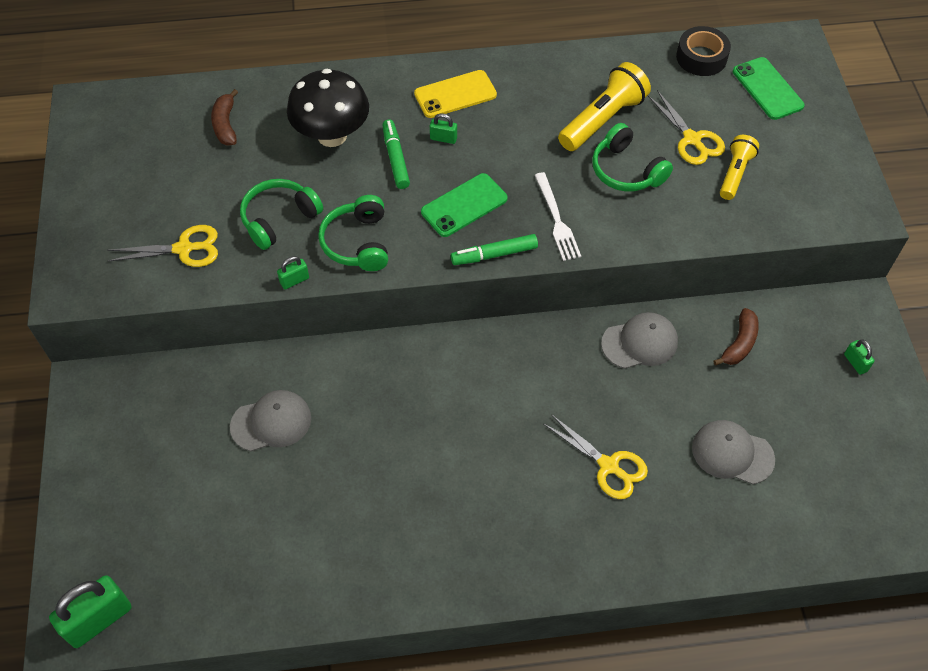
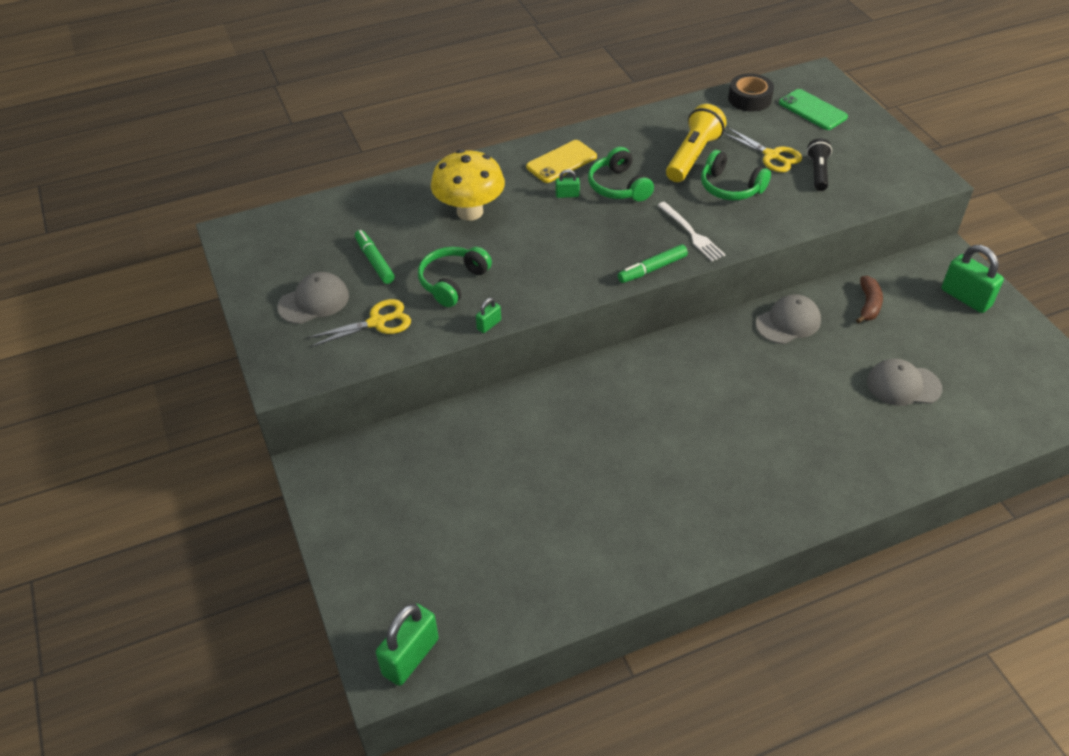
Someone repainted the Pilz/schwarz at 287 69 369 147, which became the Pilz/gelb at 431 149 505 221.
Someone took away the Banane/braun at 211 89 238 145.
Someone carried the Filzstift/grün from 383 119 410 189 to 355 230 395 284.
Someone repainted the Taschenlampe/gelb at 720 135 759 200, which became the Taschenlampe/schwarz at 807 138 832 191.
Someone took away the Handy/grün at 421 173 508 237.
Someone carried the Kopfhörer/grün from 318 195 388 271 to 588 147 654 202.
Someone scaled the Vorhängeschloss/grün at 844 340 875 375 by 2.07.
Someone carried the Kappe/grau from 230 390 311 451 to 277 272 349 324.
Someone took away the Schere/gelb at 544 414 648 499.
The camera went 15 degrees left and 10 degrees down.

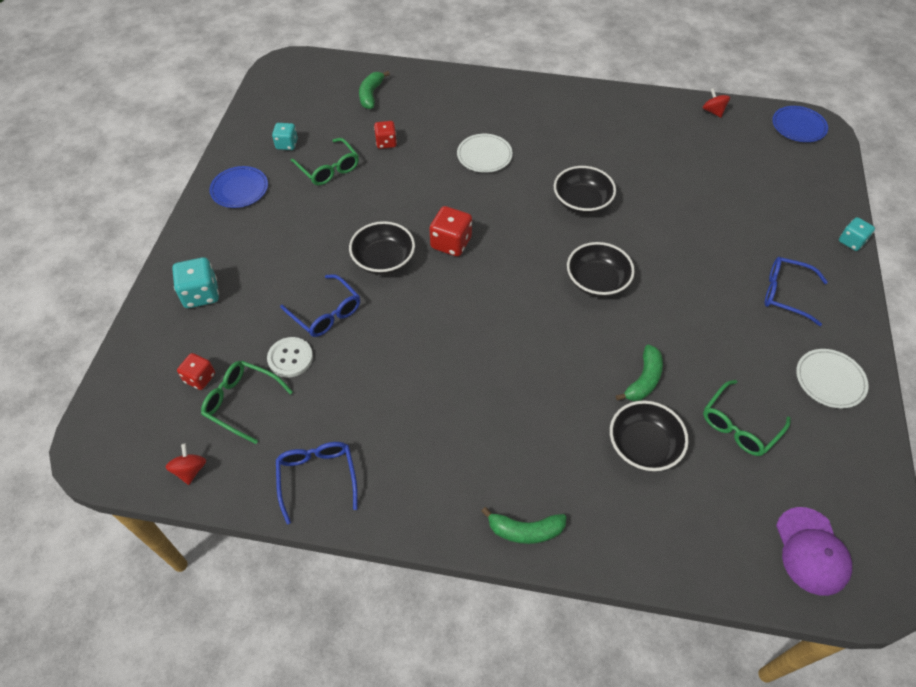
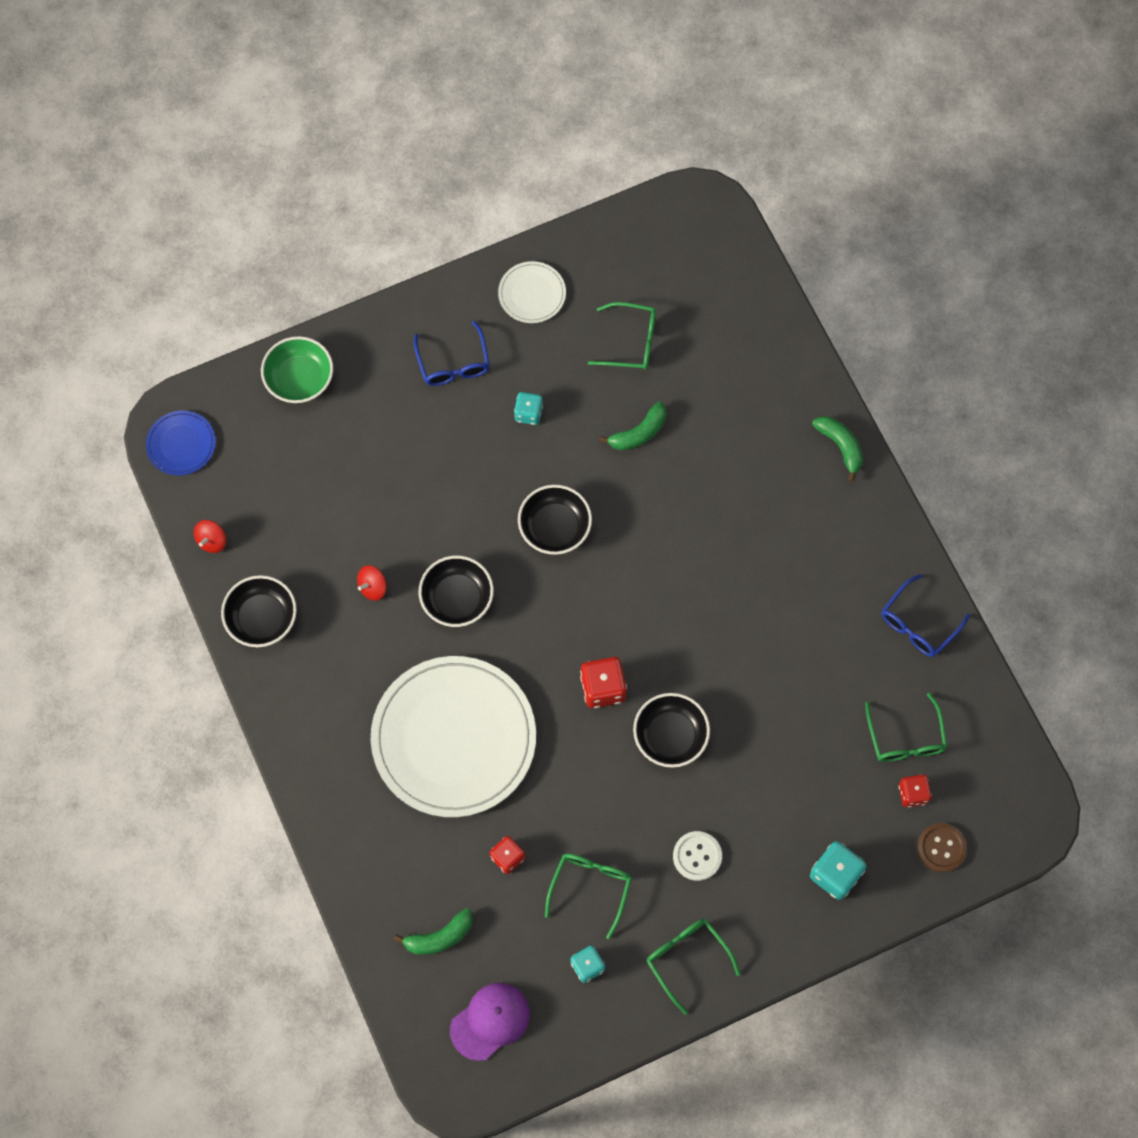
Someone scaled the Teller/weiß at 457 134 513 173 by 2.27.
Someone swapped the Teller/blau at 209 166 268 208 for the Brille/grün at 646 919 740 1014.
Someone carried the Spielwürfel/türkis from 839 217 875 251 to 514 392 543 425.
Someone took away the Brille/blau at 280 274 360 337.
Someone carried the Knopf/weiß from 267 337 313 377 to 673 831 722 881.
Someone rotated the Banane/grün at 616 345 663 401 by 150 degrees clockwise.
Someone carried the Schüssel/schwarz from 610 400 689 471 to 221 575 297 647.
Someone carried the Kreisel/rot from 166 444 206 485 to 357 565 387 601.
Someone carried the Kappe/lila from 776 507 852 596 to 450 983 530 1061.
Someone put down the Schüssel/grün at 261 336 333 403.
Someone put down the Knopf/braun at 917 823 967 873.
The camera went 125 degrees left and 15 degrees up.

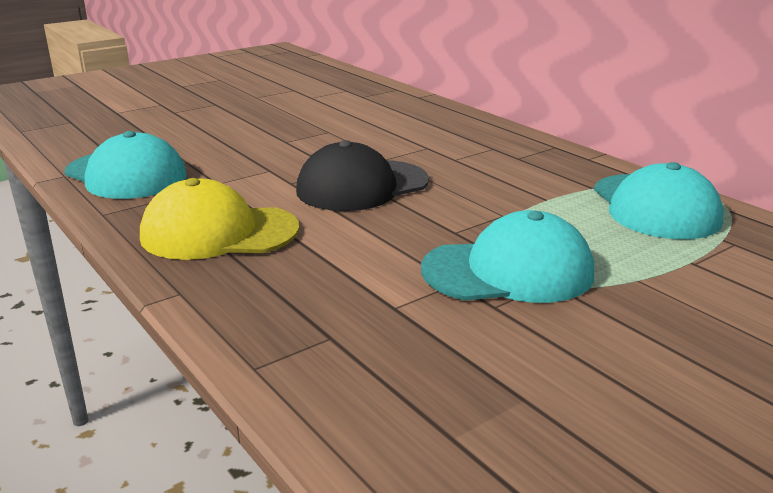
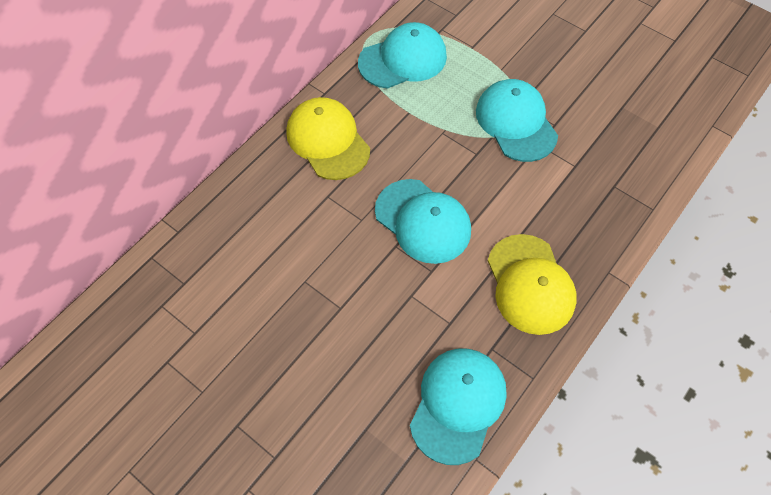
Someone repainted the Kappe/schwarz at 296 140 429 211, which became the Kappe/türkis at 375 179 471 264.
Someone put down the Kappe/gelb at 286 97 370 180.
The camera went 105 degrees left and 35 degrees up.

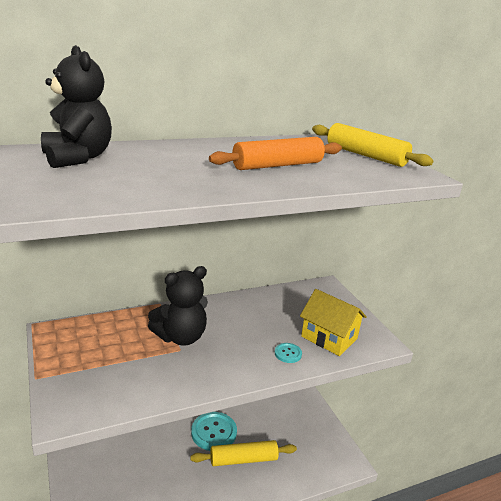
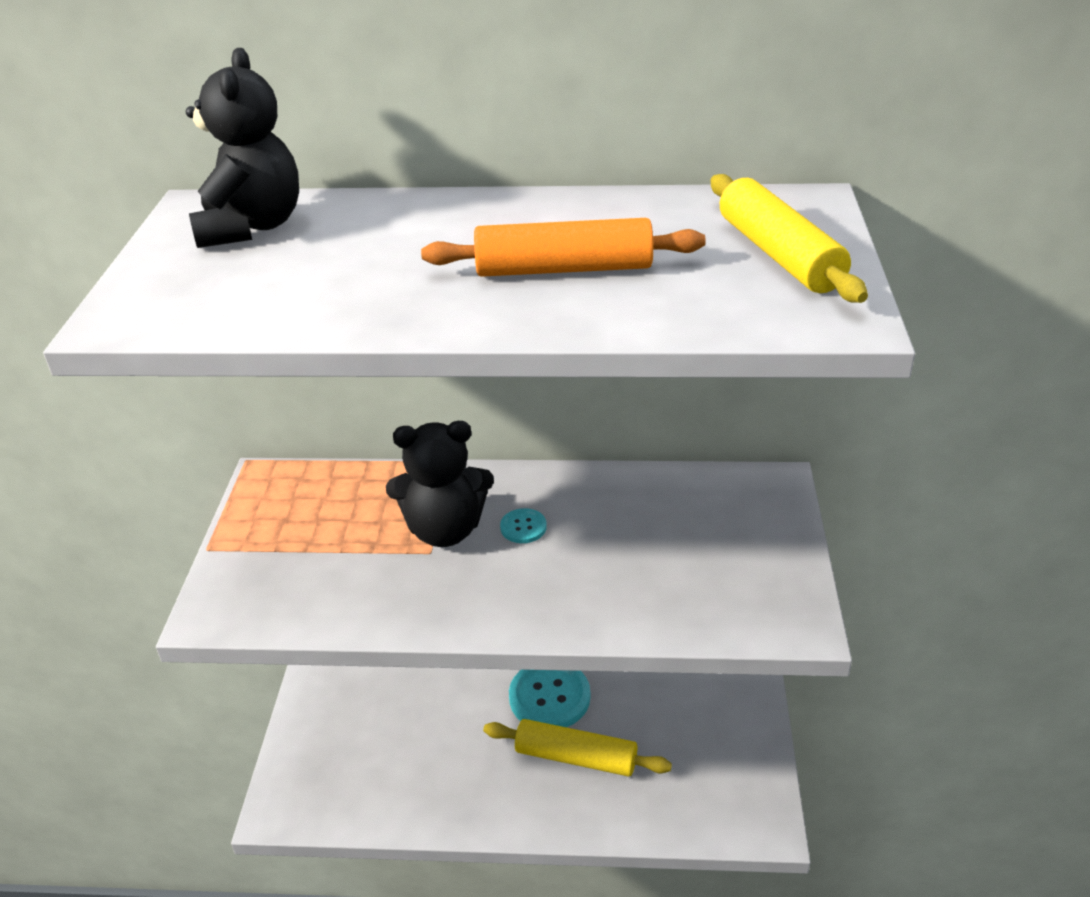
Someone took away the Haus/gelb at 300 289 367 356.
Someone carried the Knopf/türkis from 275 343 302 363 to 500 508 547 543.
The camera went 30 degrees right and 10 degrees up.

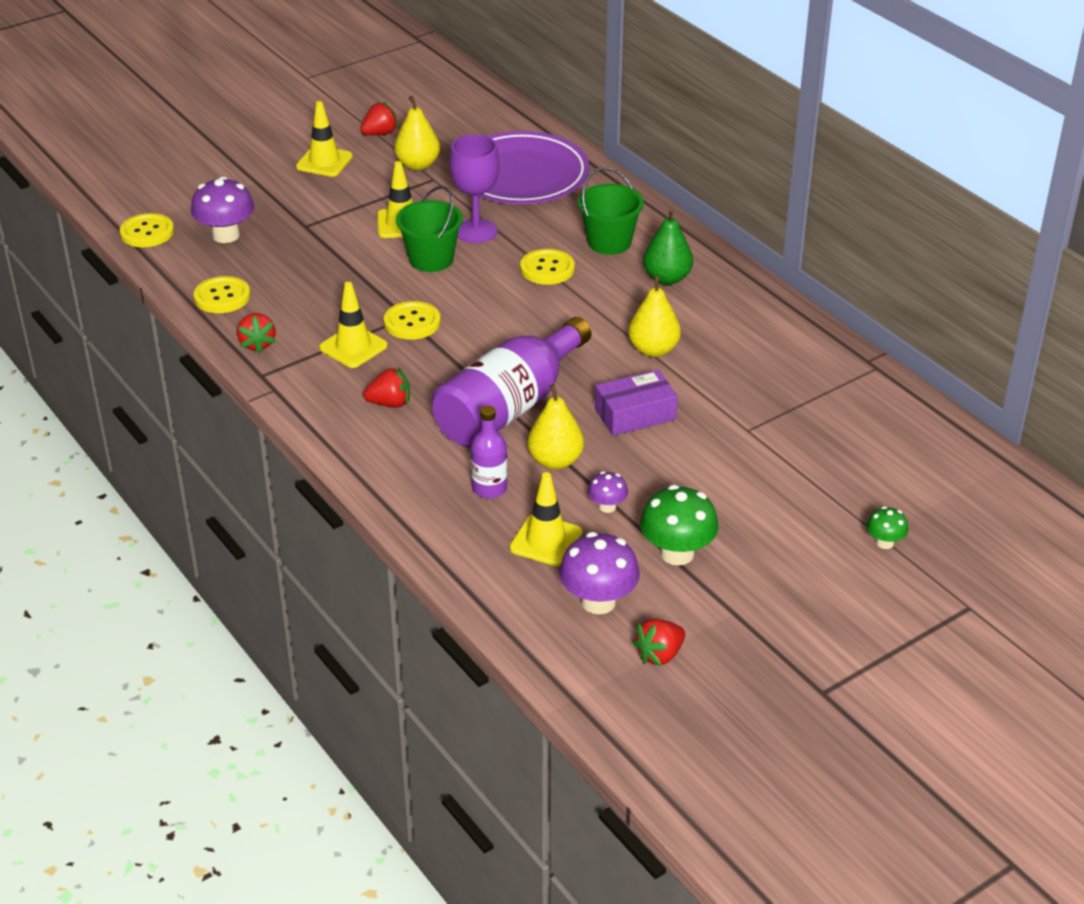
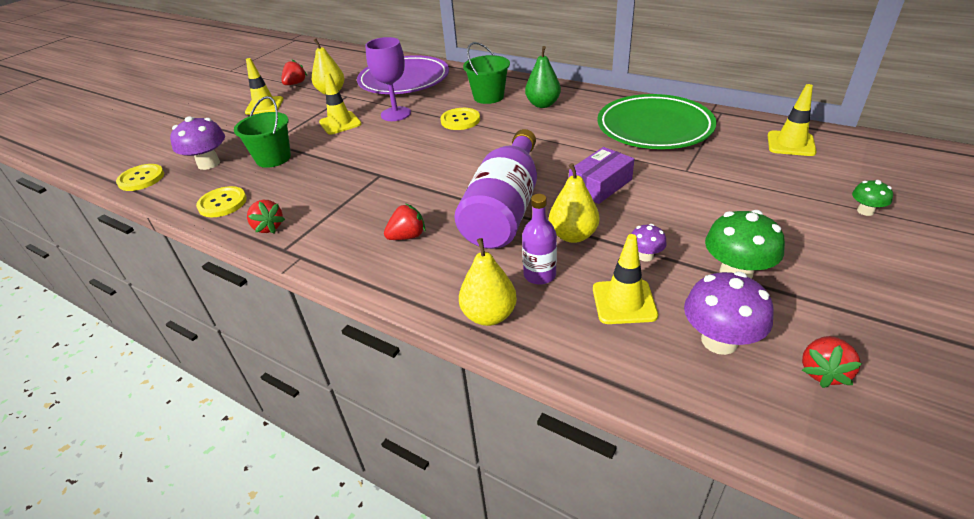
Someone carried the Eimer/grün from 396 186 463 272 to 234 96 291 168.
Someone carried the Birne/gelb from 628 275 681 357 to 459 238 517 326.
Someone carried the Leitkegel/gelb from 319 282 388 368 to 768 84 817 156.
Someone took away the Knopf/gelb at 384 301 441 340.
Someone put down the Teller/grün at 597 94 717 149.
The camera went 20 degrees left and 0 degrees up.

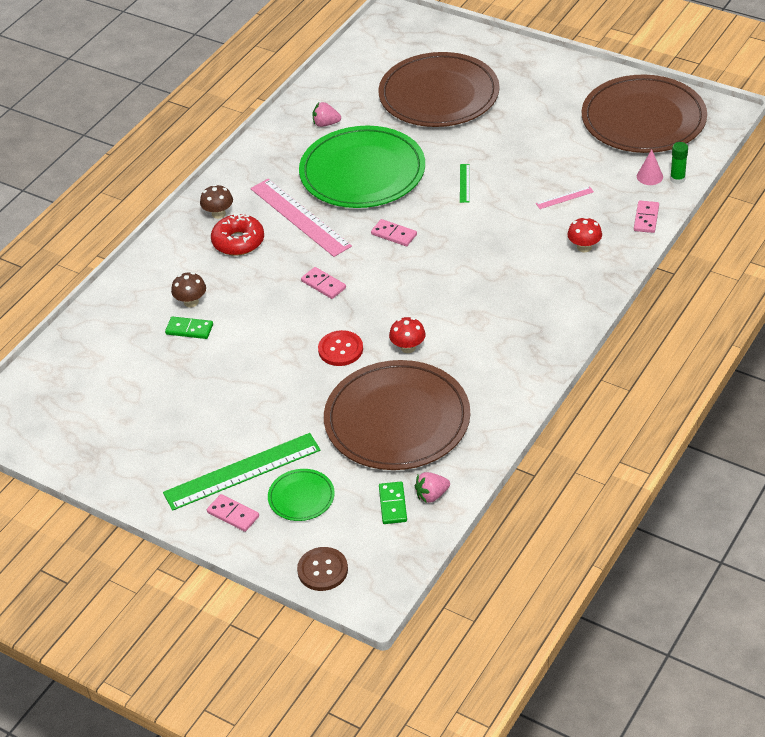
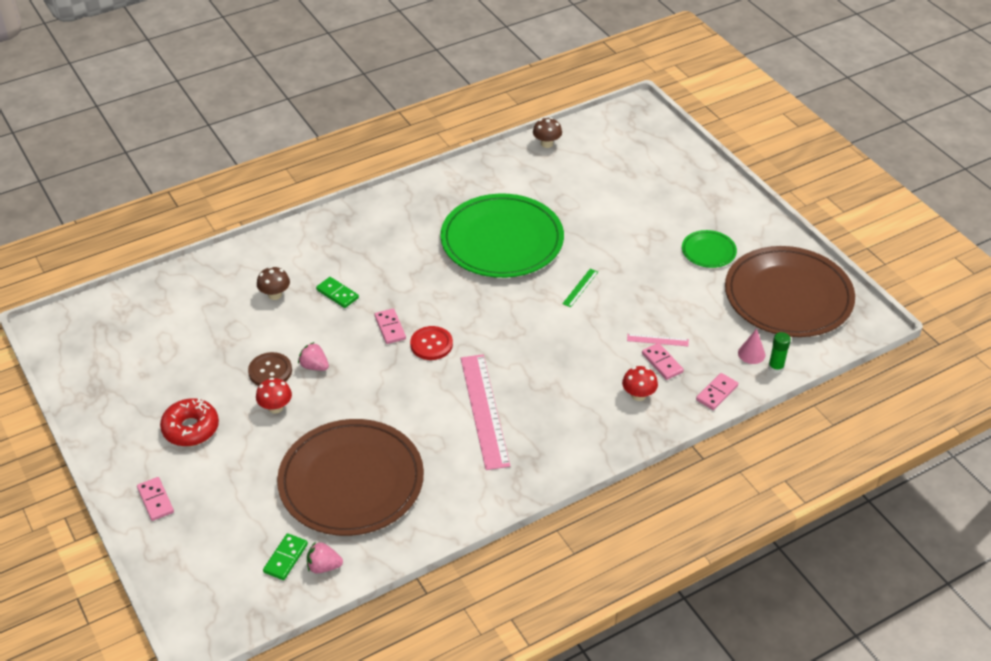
Someone took away the Teller/braun at 378 52 500 127.
Someone carried the Erdbeere/rosa from 312 102 341 127 to 298 342 329 371.
Someone carried the Lineal/rosa from 250 179 352 257 to 461 354 510 470.
Someone carried the Pilz/braun from 200 184 233 219 to 533 117 562 148.
Someone carried the Donut/rot from 211 213 264 256 to 160 398 219 446.
Someone carried the Dominostein/rosa from 371 219 417 246 to 642 343 684 380.
Someone carried the Dominostein/grün from 165 316 213 339 to 316 277 359 308.
Someone carried the Pilz/rot from 389 317 425 353 to 256 378 292 414.
Someone carried the Knopf/rot from 318 330 363 366 to 410 326 453 360.
Someone took away the Lineal/grün at 163 433 321 511.
Someone carried the Teller/grün from 268 469 335 521 to 682 230 737 268.
Someone carried the Knopf/braun from 297 547 348 591 to 248 352 292 386.
The camera went 25 degrees right and 0 degrees up.

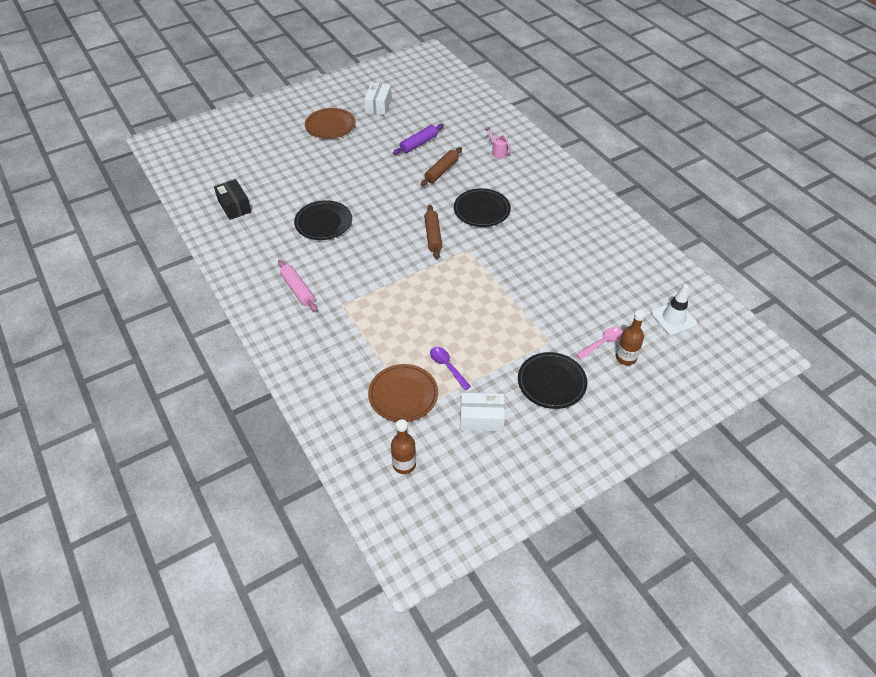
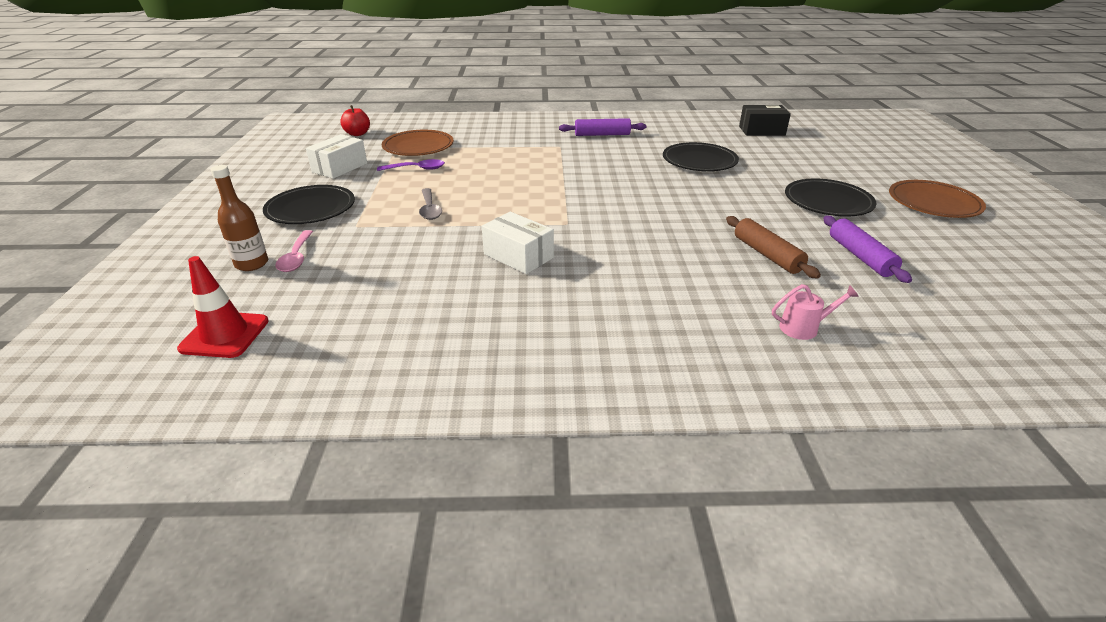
Someone carried the Schachtel/weiß from 364 83 392 115 to 482 212 554 274.
Someone carried the Teller/schwarz from 454 188 511 227 to 785 179 877 217.
Someone took away the Nudelholz/braun at 424 205 442 259.
Someone repainted the Nudelholz/rosa at 278 260 317 312, which became the Nudelholz/lila at 559 118 646 136.
Someone repainted the Leitkegel/weiß at 651 284 697 335, which became the Leitkegel/rot at 177 256 269 358.
Someone swapped the Flasche/braun at 391 420 416 474 for the Apfel/rot at 340 105 370 136.
Someone put down the Löffel/grau at 419 188 442 220.
The camera went 120 degrees right and 15 degrees down.

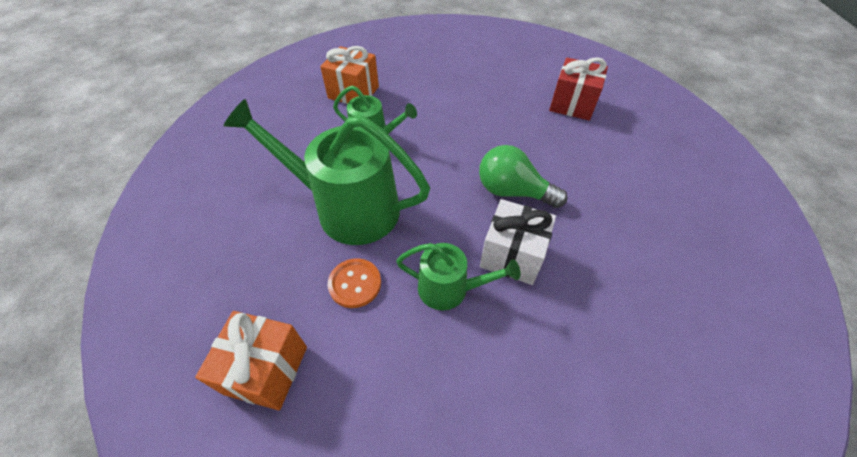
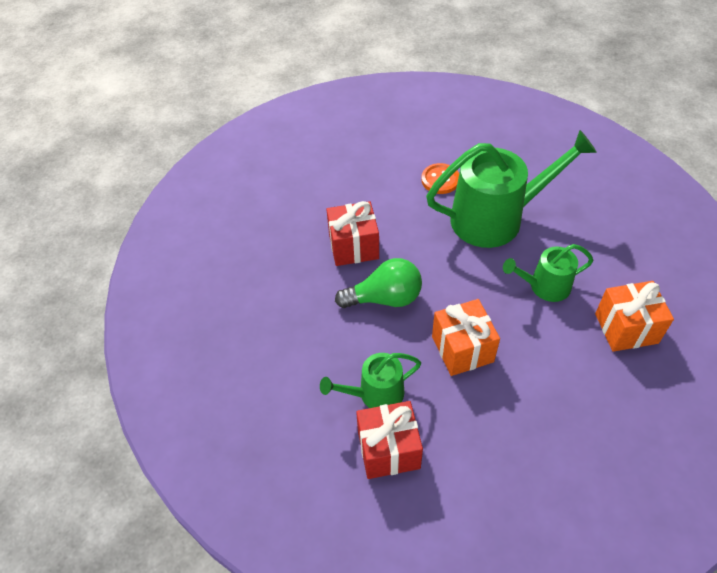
Someone repainted the Geschenk/weiß at 480 199 556 285, which became the Geschenk/rot at 326 201 379 266.
Someone carried the Gießkanne/grün from 396 243 520 310 to 320 353 421 408.
Someone carried the Geschenk/orange from 195 311 307 410 to 432 299 500 376.
The camera went 150 degrees right and 0 degrees up.

